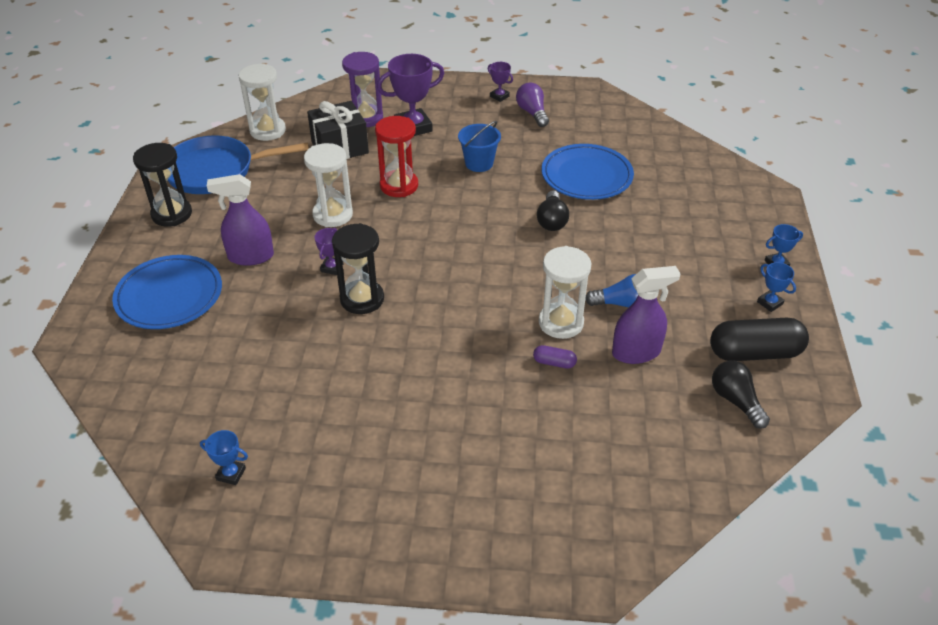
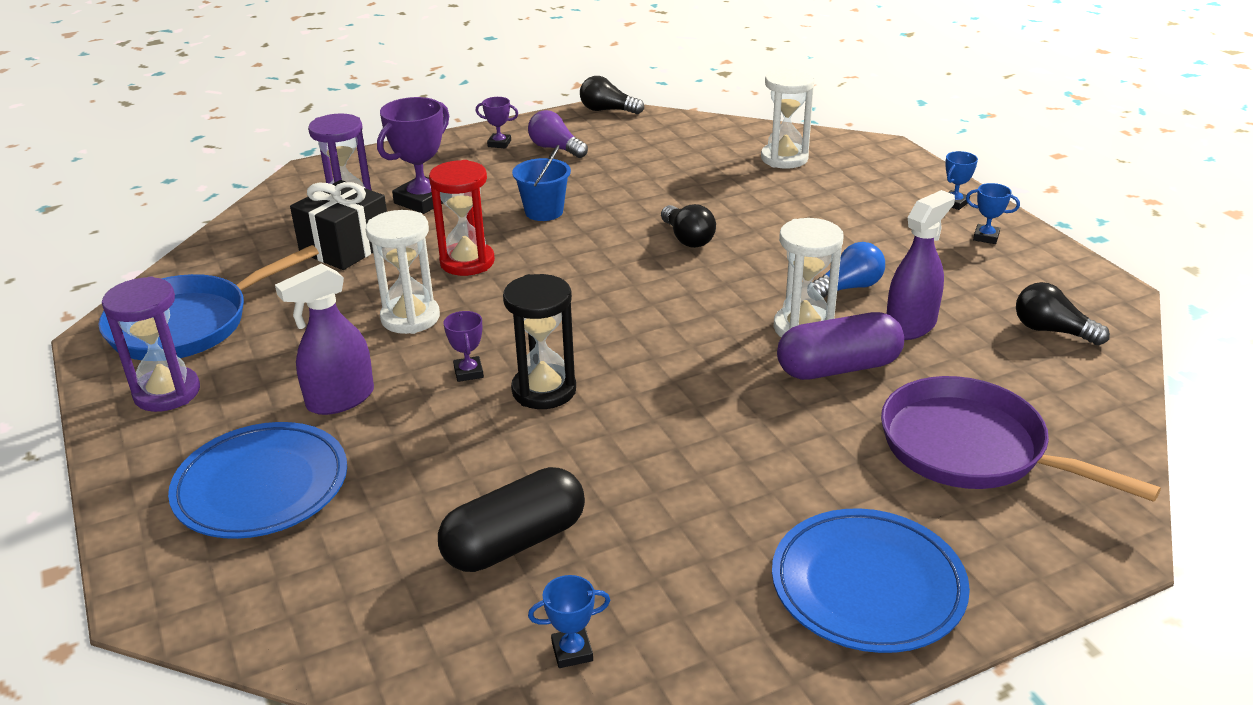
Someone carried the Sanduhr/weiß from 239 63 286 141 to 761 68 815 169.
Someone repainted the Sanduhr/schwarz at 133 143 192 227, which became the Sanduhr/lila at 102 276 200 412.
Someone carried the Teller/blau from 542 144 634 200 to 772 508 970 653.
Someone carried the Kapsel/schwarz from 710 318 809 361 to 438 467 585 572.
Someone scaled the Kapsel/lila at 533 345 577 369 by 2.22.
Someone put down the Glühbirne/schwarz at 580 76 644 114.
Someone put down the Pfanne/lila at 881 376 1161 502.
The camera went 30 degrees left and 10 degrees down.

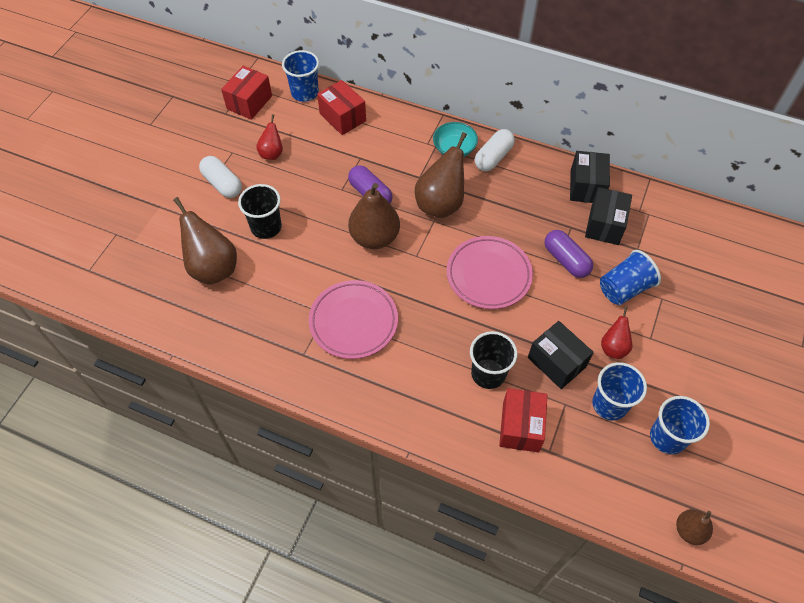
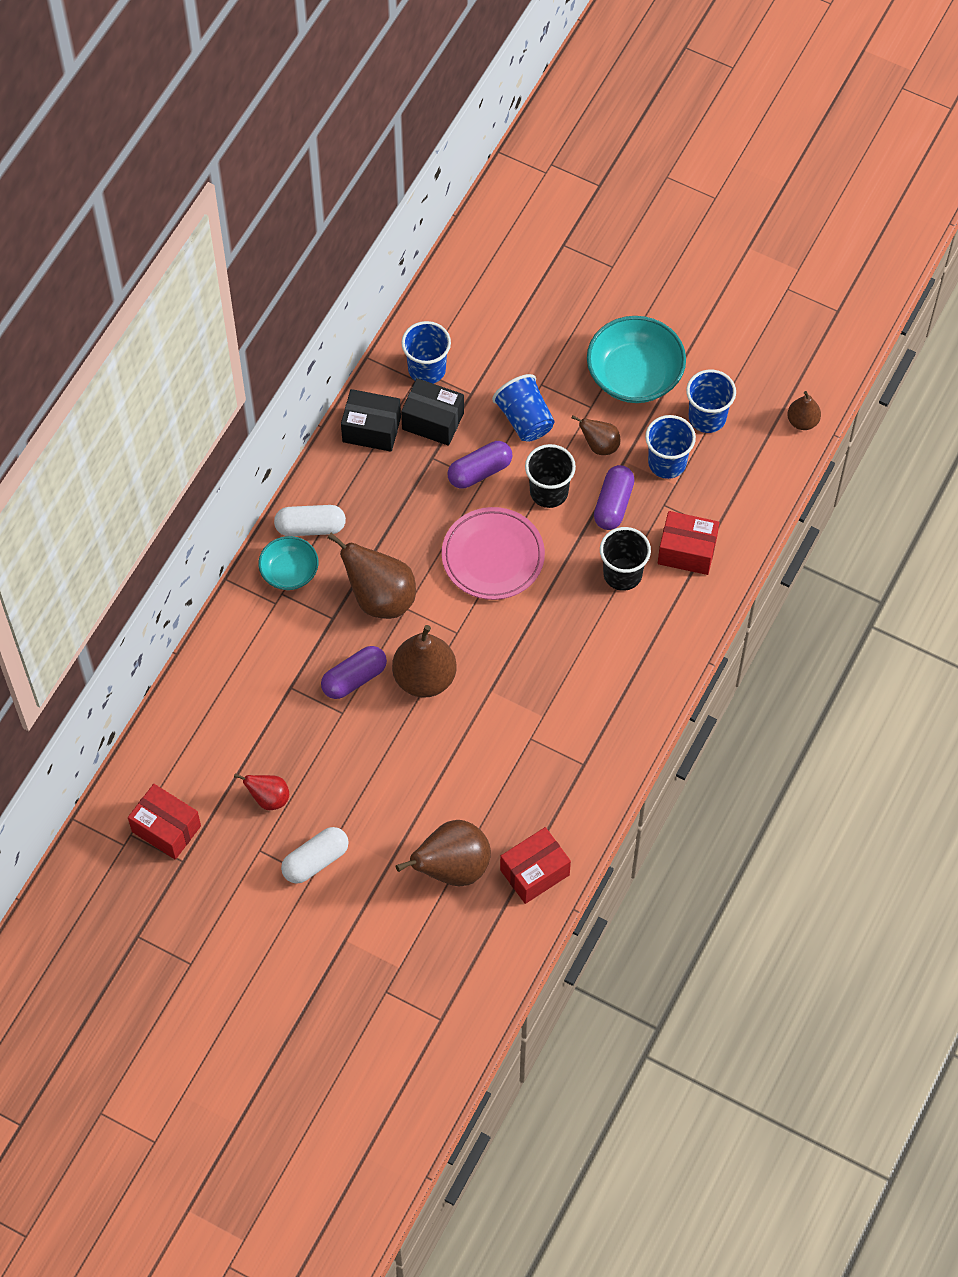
Someone carried the Becher/blau from 282 50 319 102 to 401 321 451 384.
Someone carried the Schachtel/rot from 317 80 366 135 to 500 827 571 904.
Someone rotated the Kapsel/weiß at 475 129 515 171 by 45 degrees counterclockwise.
Someone carried the Becher/schwarz from 238 184 282 239 to 525 444 576 508.
Someone took away the Teller/rosa at 309 280 398 359.
Someone repainted the Birne/rot at 601 307 632 359, which became the Birne/braun at 572 416 621 455.
Someone swapped the Schachtel/schwarz at 528 321 594 389 for the Kapsel/lila at 594 465 635 530.
Someone put down the Schüssel/türkis at 587 316 686 403.
The camera went 85 degrees left and 5 degrees up.

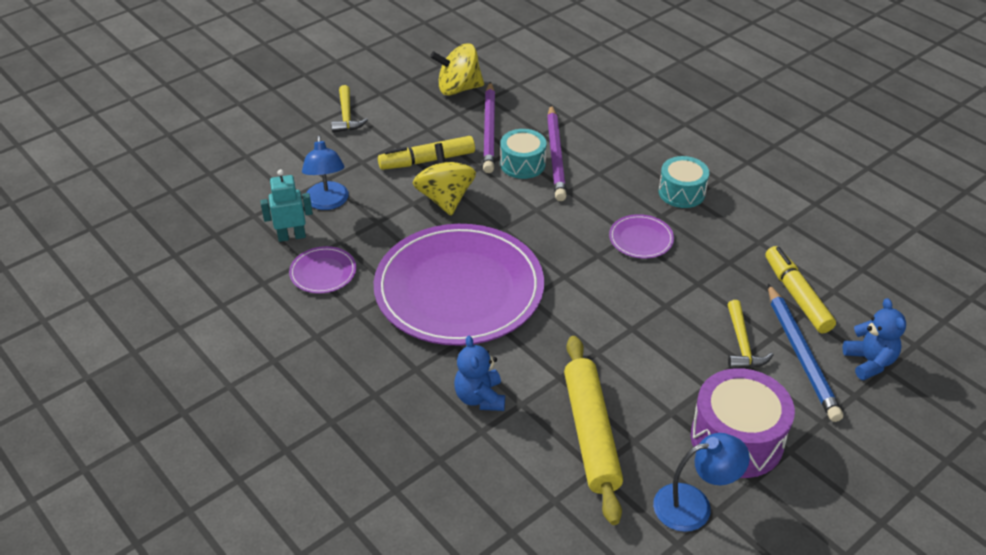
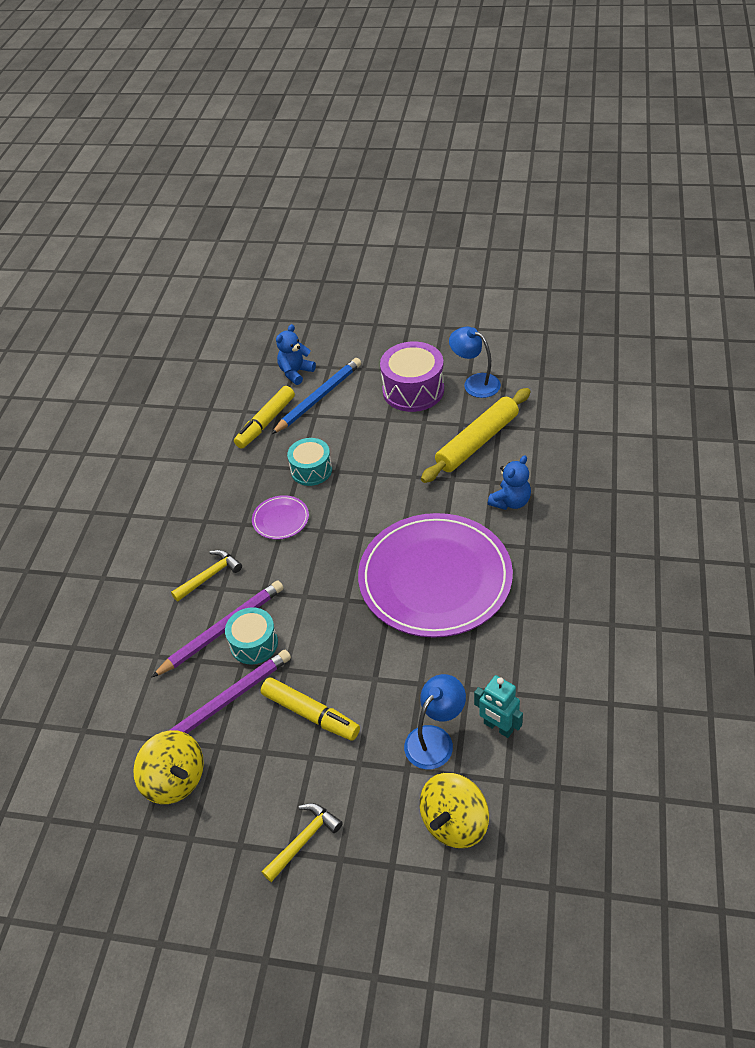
Someone carried the Kreisel/gelb from 413 143 476 215 to 420 773 489 848.
Someone carried the Trommel/türkis from 659 156 709 208 to 287 438 332 486.
Someone took away the Teller/lila at 289 246 356 293.
Someone carried the Hammer/gelb from 727 300 774 369 to 171 550 242 602.
The camera went 125 degrees left and 5 degrees up.

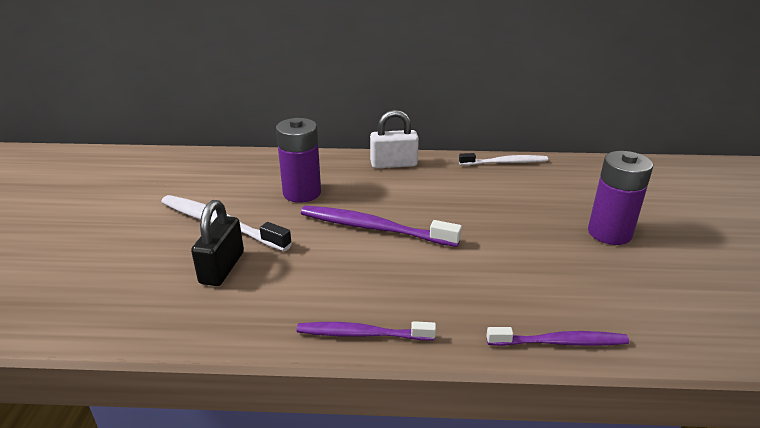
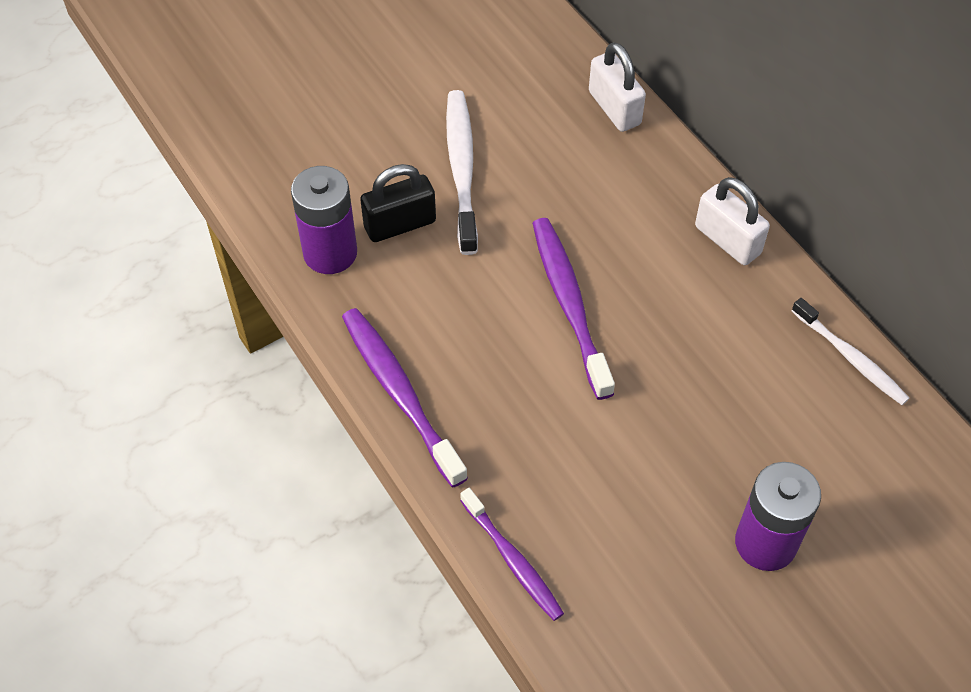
Someone carried the Batterie/lila from 276 118 321 203 to 291 166 357 274.
Someone scaled the Zahnbürste/lila at 297 321 436 341 by 1.53.
Someone put down the Vorhängeschloss/weiß at 589 42 646 132.
The camera went 55 degrees right and 25 degrees up.

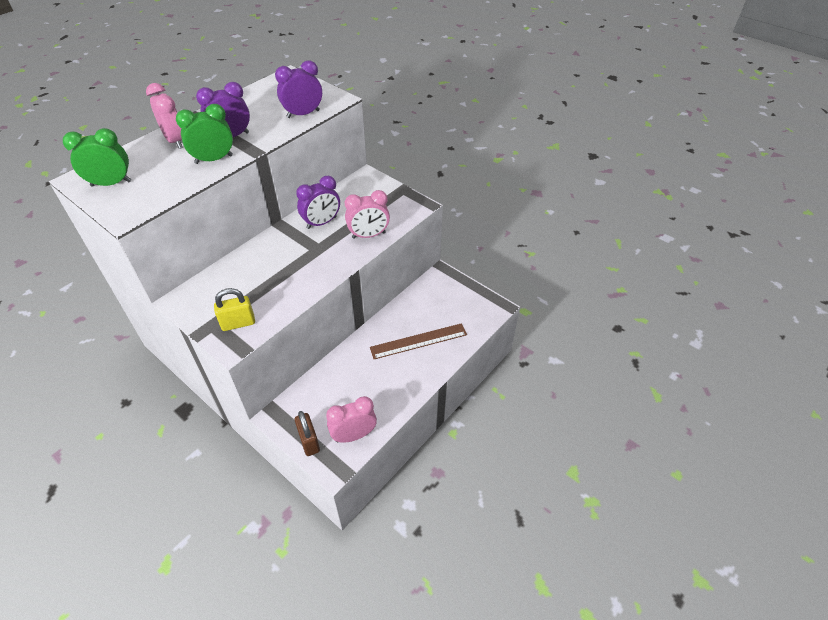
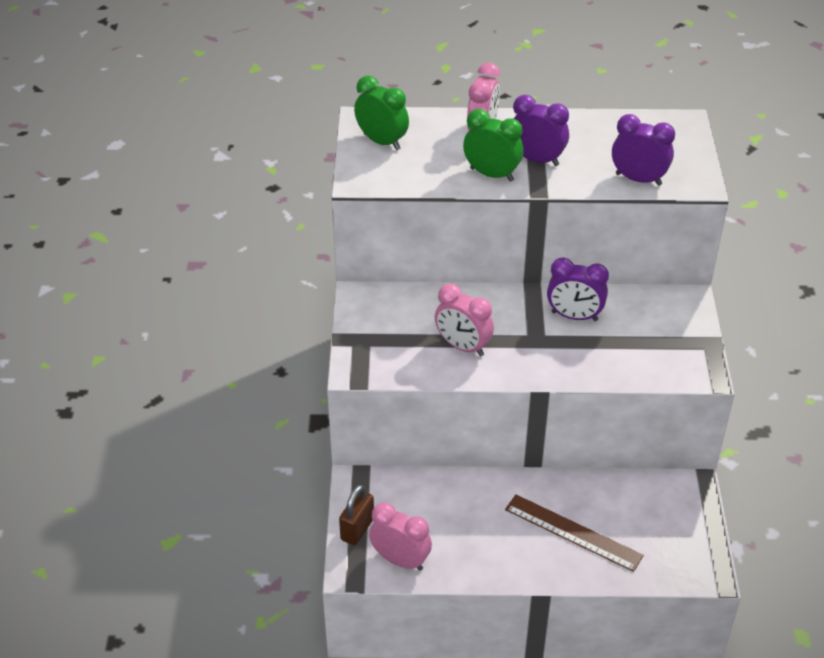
Someone carried the Wecker/rosa from 345 190 390 239 to 435 284 494 356.
Someone took away the Vorhängeschloss/gelb at 214 288 255 331.
The camera went 50 degrees right and 5 degrees down.

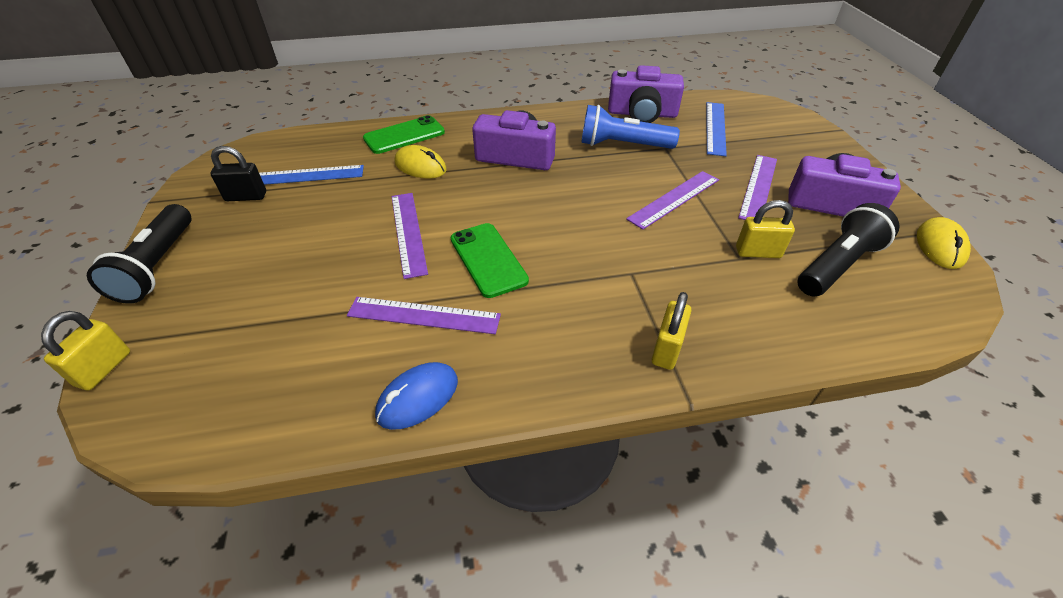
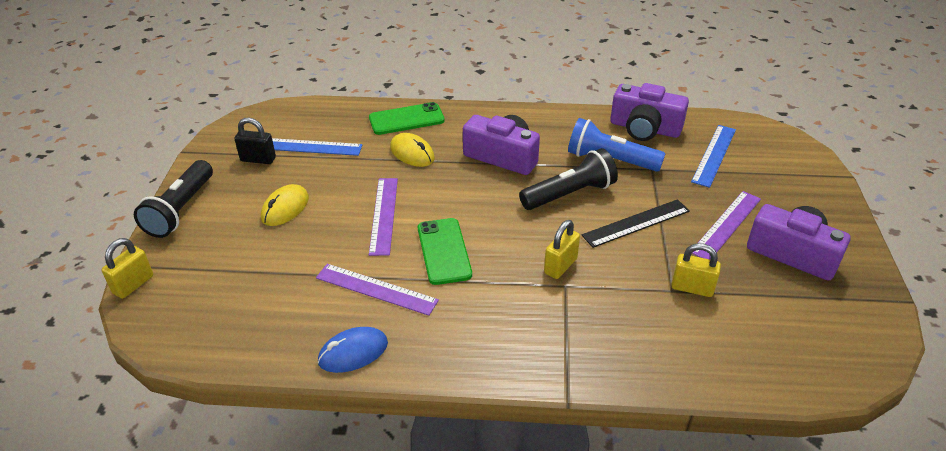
Someone repainted the Lineal/lila at 626 171 719 230, which became the Lineal/schwarz at 582 199 690 248.
Someone carried the Taschenlampe/schwarz from 798 203 899 296 to 519 148 618 210.
Someone carried the Computermaus/gelb from 917 217 971 269 to 261 184 309 226.
Someone carried the Vorhängeschloss/gelb from 652 292 691 370 to 544 220 580 279.
The camera went 15 degrees right and 5 degrees down.

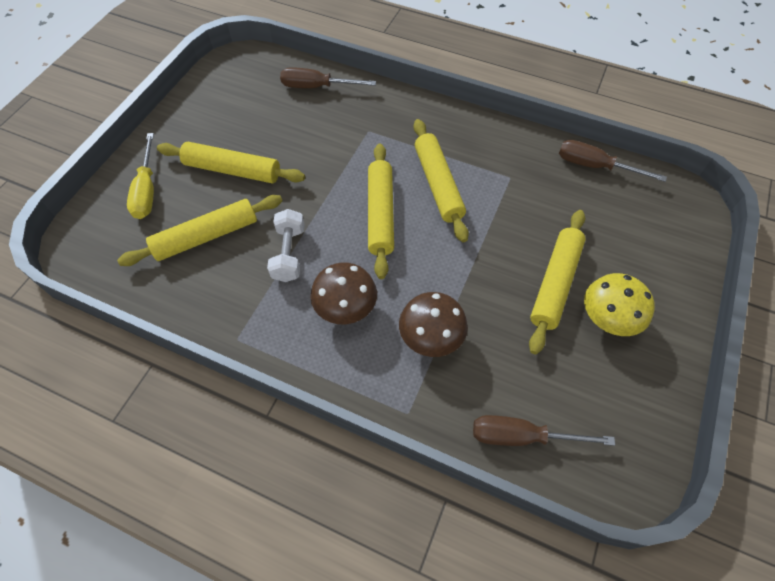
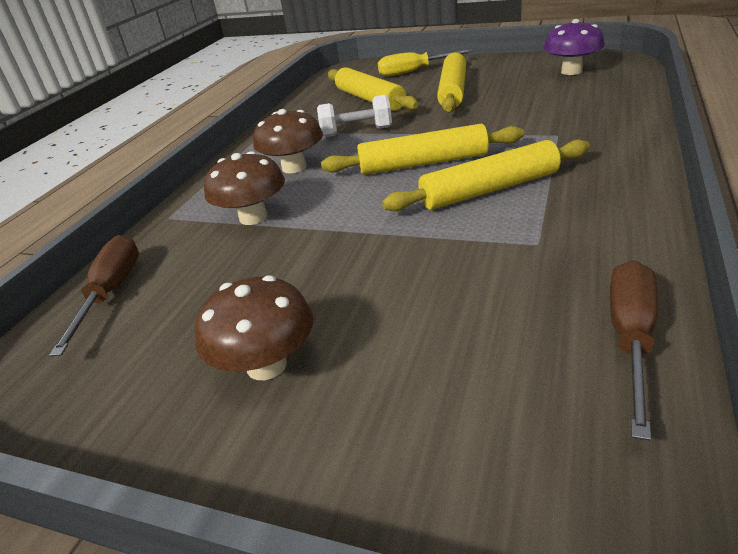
Someone took away the Schraubenzieher/braun at 280 67 376 88.
Someone took away the Nudelholz/gelb at 529 210 586 354.
Someone repainted the Pilz/gelb at 584 273 655 336, which became the Pilz/braun at 195 275 313 380.
Someone put down the Pilz/lila at 544 19 605 75.
The camera went 90 degrees right and 25 degrees down.

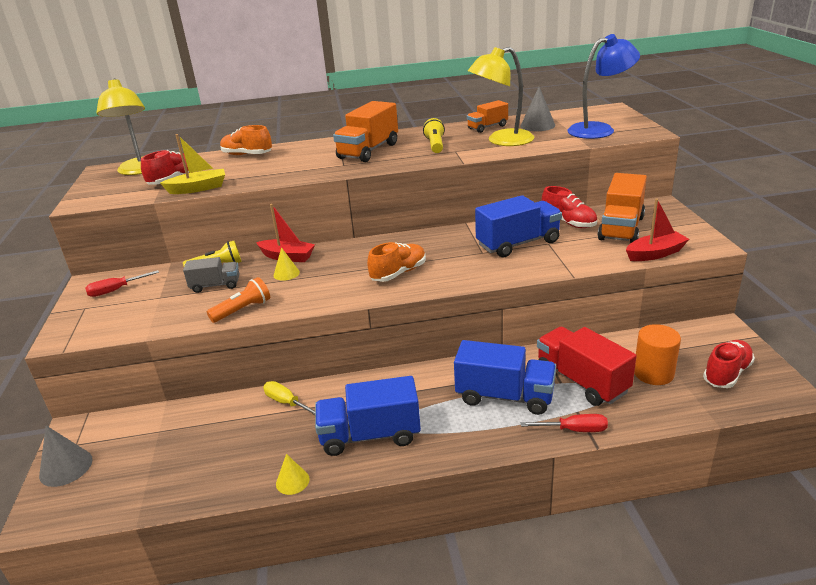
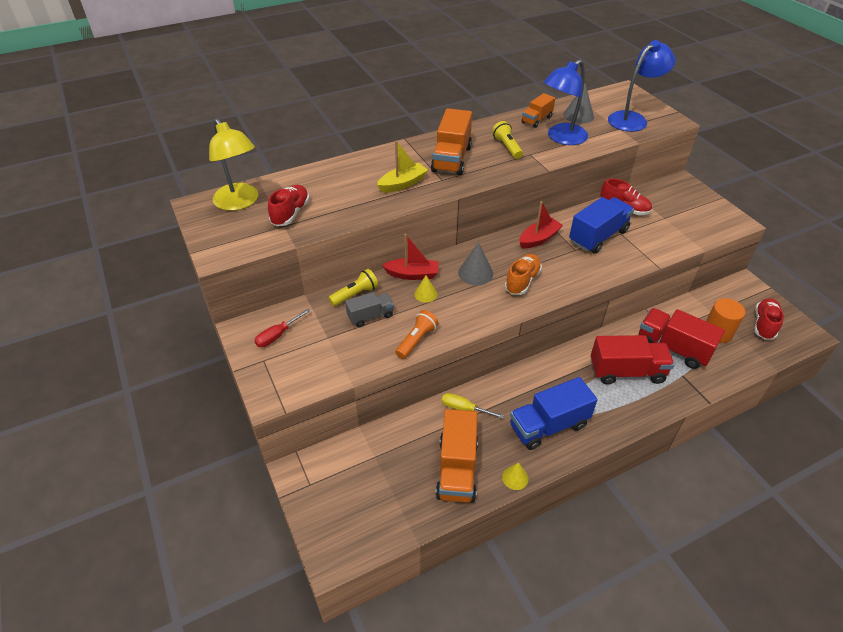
Someone repainted the Lampe/gelb at 468 47 534 146, which became the Lampe/blau at 544 59 588 145.
Someone took away the Schuh/orange at 220 125 272 155.
Someone carried the Boot/gelb from 160 134 225 194 to 377 141 428 193.
Someone carried the Lastwagen/orange from 598 173 647 243 to 435 409 478 503.
Someone carried the Boot/rot from 626 198 689 261 to 520 201 563 249.
Someone repainted the Lastwagen/blau at 454 340 556 415, which became the Lastwagen/rot at 591 335 674 385.
Someone took away the Schraubenzieher/rot at 521 414 608 432.
Someone carried the Kegel/grau from 39 426 92 487 to 458 242 493 285.
The camera went 20 degrees left and 15 degrees up.

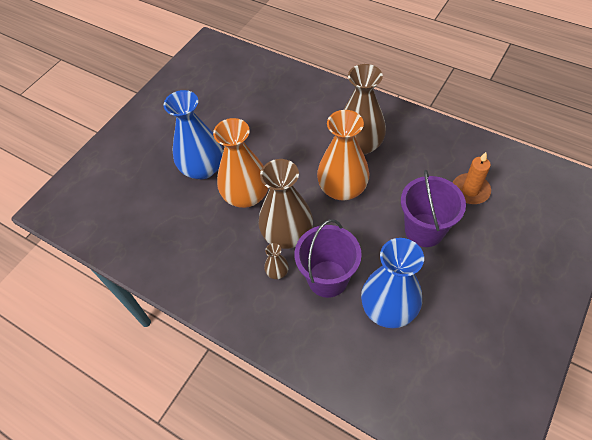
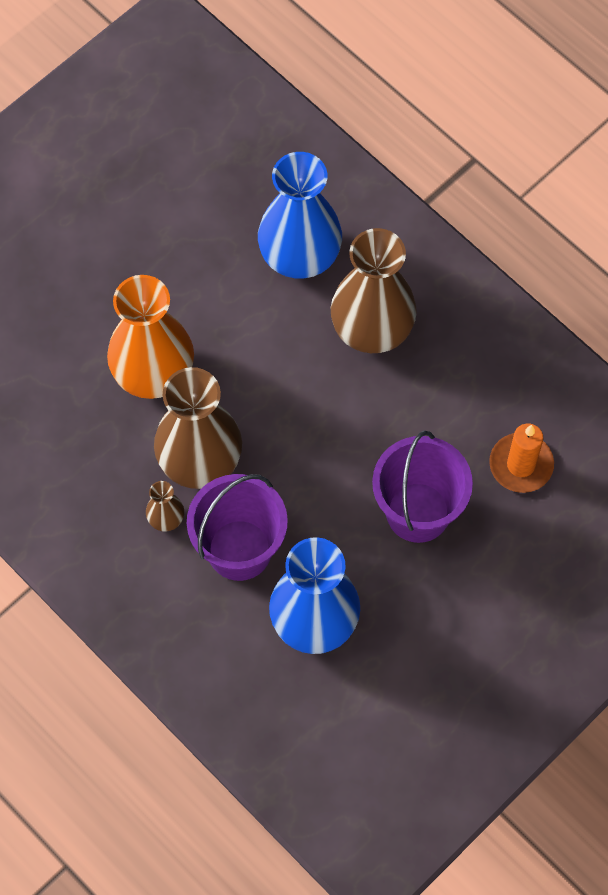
Someone carried the Vase/blau from 164 90 223 179 to 258 152 342 278.
Someone took away the Vase/orange at 317 110 369 200.
The camera went 10 degrees right and 10 degrees up.

